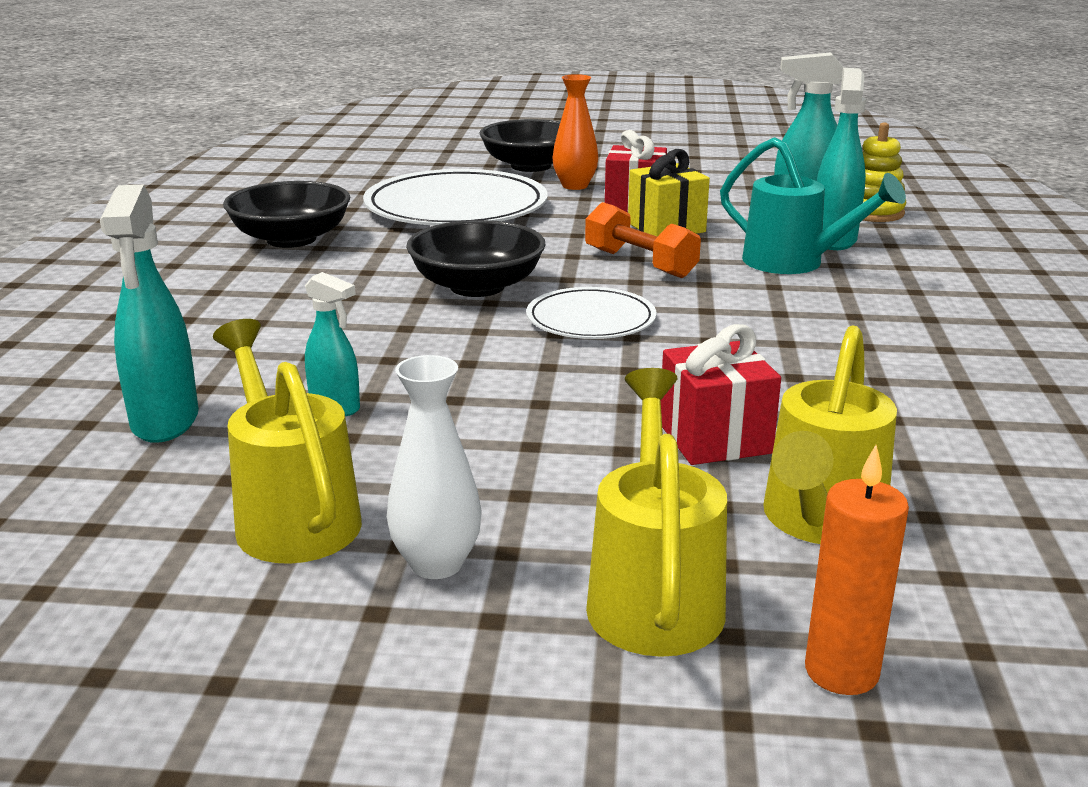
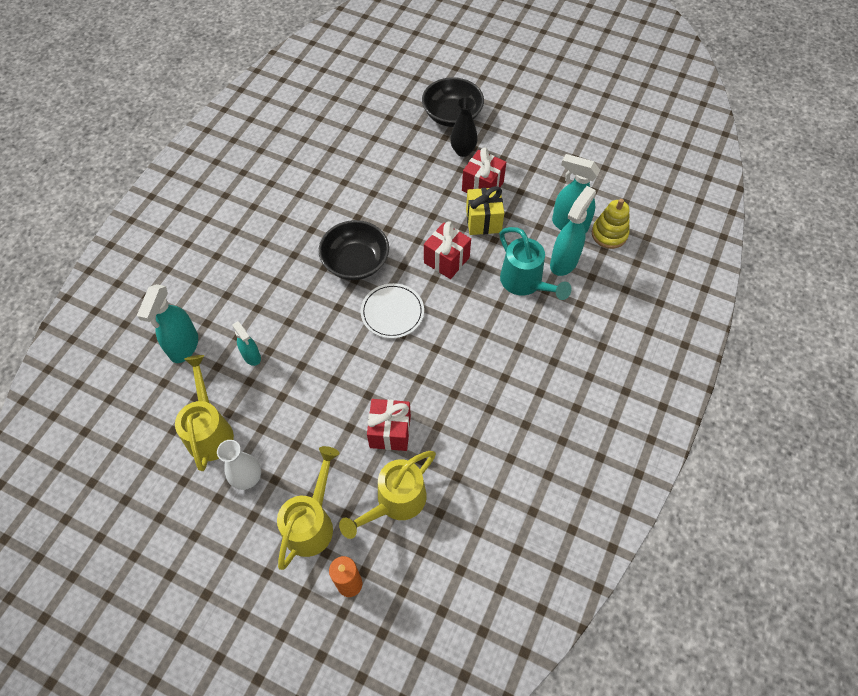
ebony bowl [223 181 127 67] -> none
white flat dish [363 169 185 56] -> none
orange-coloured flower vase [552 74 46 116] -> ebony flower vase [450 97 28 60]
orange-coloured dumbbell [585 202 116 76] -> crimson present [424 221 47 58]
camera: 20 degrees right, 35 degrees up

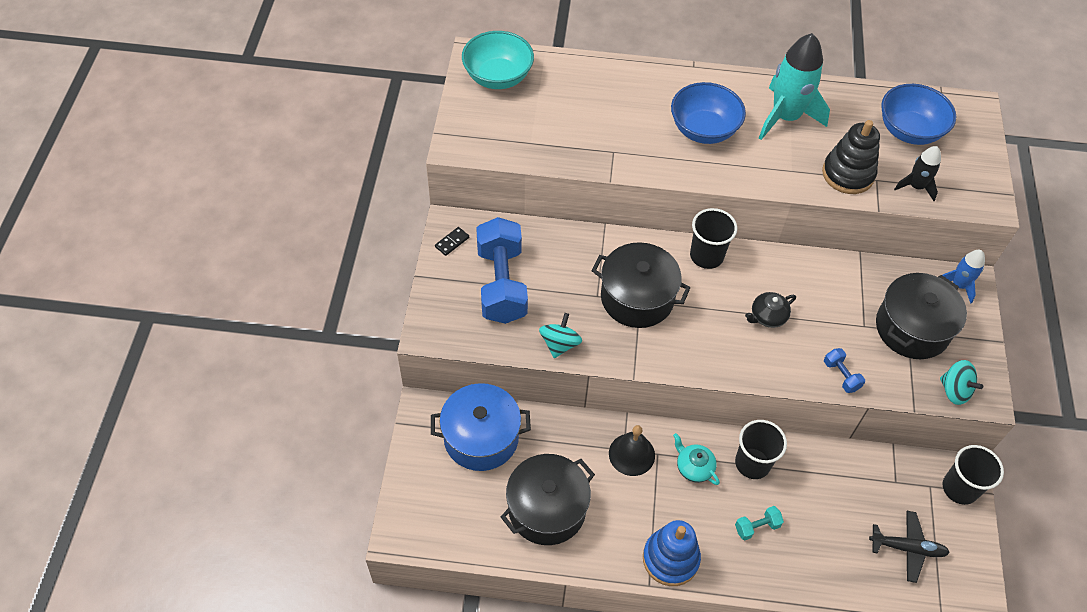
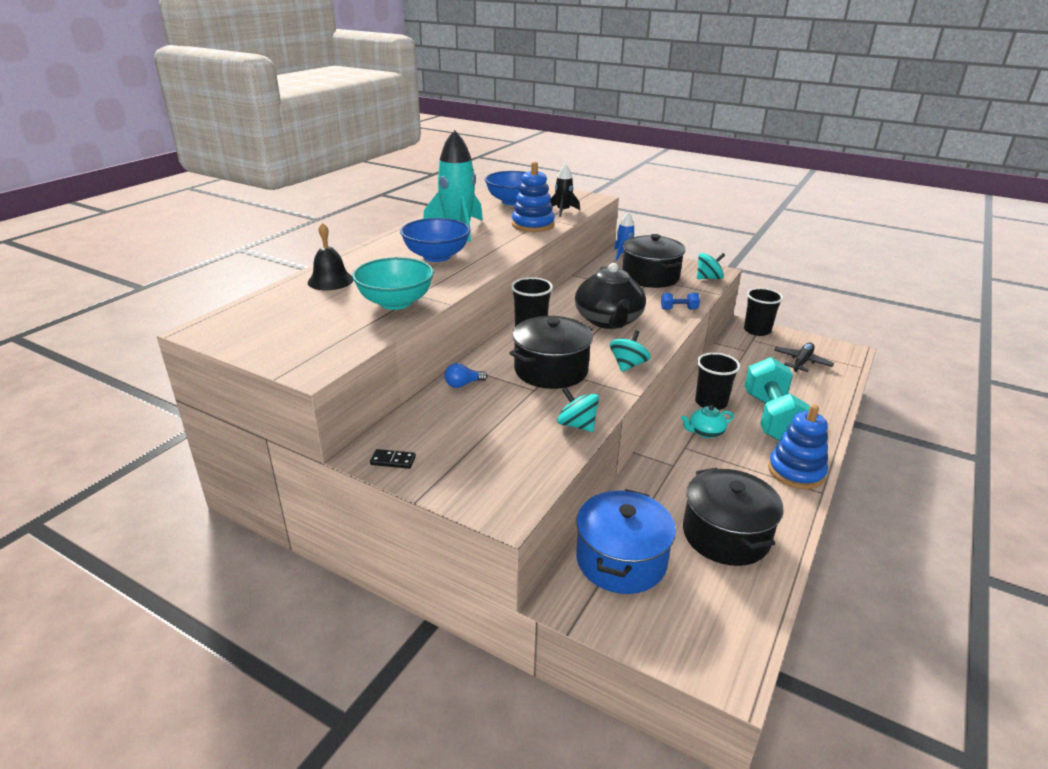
ebony domino [435 227 34 29] -> ebony domino [370 449 46 20], 60 degrees counterclockwise
turquoise bowl [462 31 72 58] -> turquoise bowl [352 257 82 53], move
royal blue dumbbell [476 217 52 107] -> none
ebony school bell [609 425 46 51] -> ebony school bell [308 223 45 67], move
turquoise dumbbell [735 506 49 34] -> turquoise dumbbell [744 357 66 84], x2.38
ebony tea pot [745 292 51 36] -> ebony tea pot [575 263 71 66], x2.08
ebony stacking toy [822 120 58 74] -> royal blue stacking toy [512 162 43 70]
none -> royal blue lightbulb [444 363 43 25]
none -> turquoise toy top [610 330 41 42]
camera: 65 degrees left, 25 degrees down

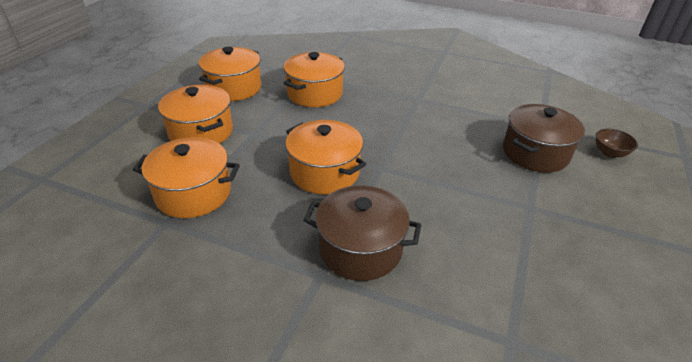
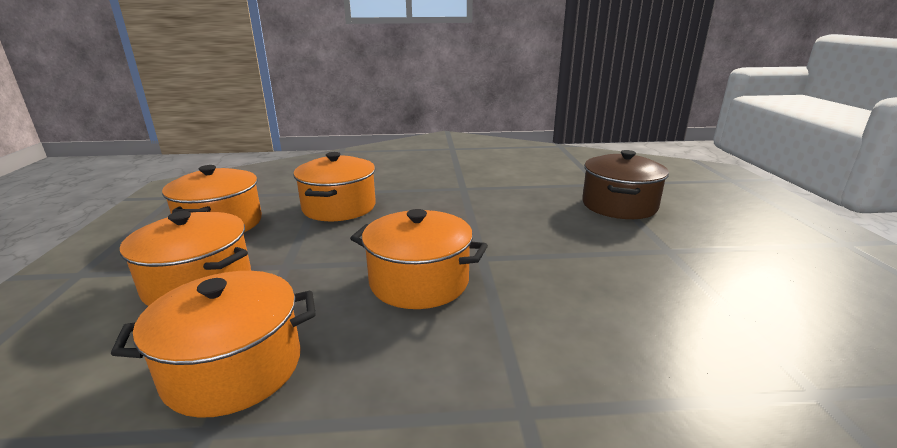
dark brown cooking pot [303 185 118 96] -> none
dark brown bowl [596 129 42 29] -> none
camera: 25 degrees left, 15 degrees down

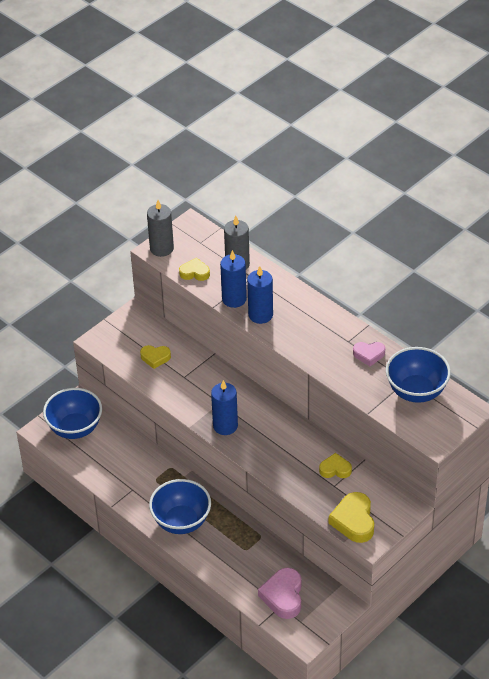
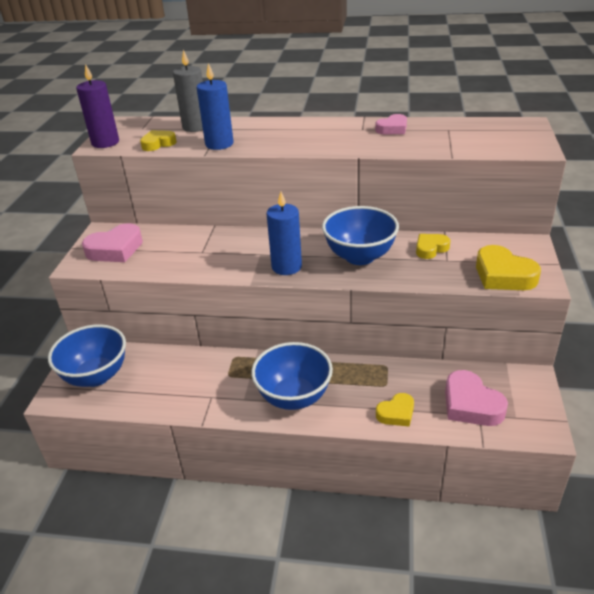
golden love heart [140 345 31 24] -> golden love heart [376 393 38 34], move
grey pillar candle [147 200 27 57] -> violet pillar candle [76 64 43 84]
royal blue pillar candle [247 266 26 58] -> none
royal blue bowl [386 347 65 56] -> royal blue bowl [322 206 77 59], move
none -> pink love heart [82 223 61 39]
camera: 35 degrees left, 10 degrees down

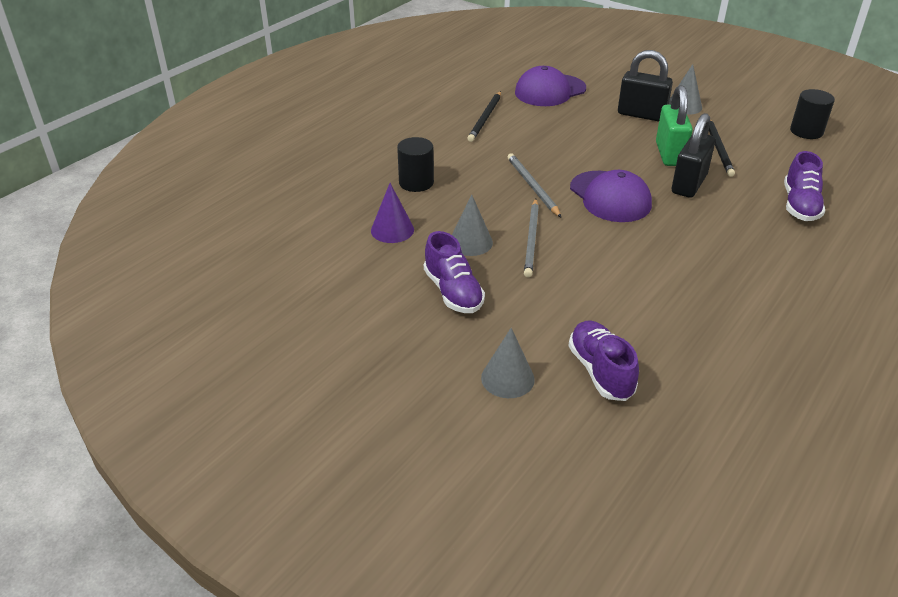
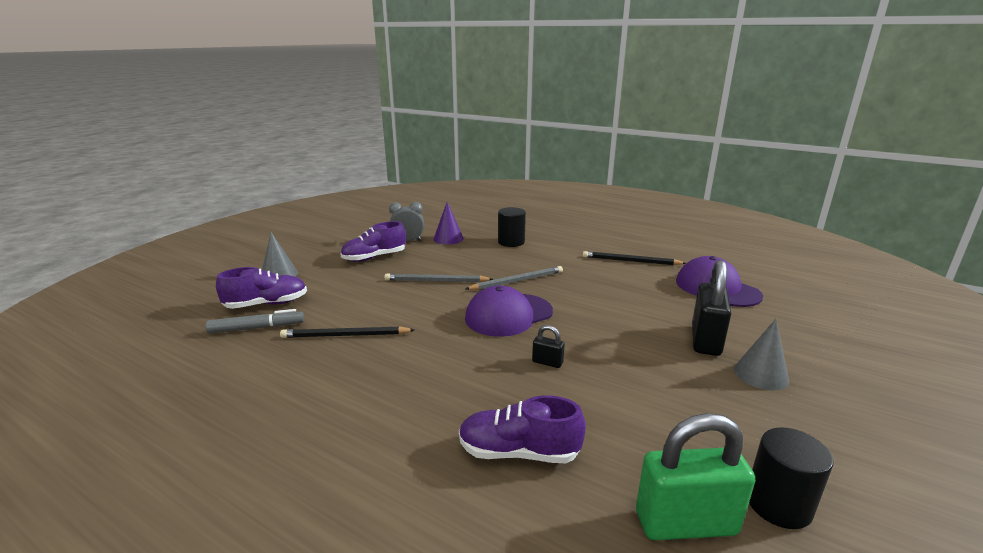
grey cone [452 195 41 61] -> none
leaf-green lock [656 85 37 81] -> leaf-green lock [636 413 119 127], move
ebony lock [672 113 43 85] -> ebony lock [532 325 33 43], x0.47
ebony pencil [709 120 26 57] -> ebony pencil [280 326 135 12], move
none -> grey marker pen [206 309 98 25]
none -> grey alarm clock [389 202 35 39]
camera: 85 degrees right, 15 degrees down

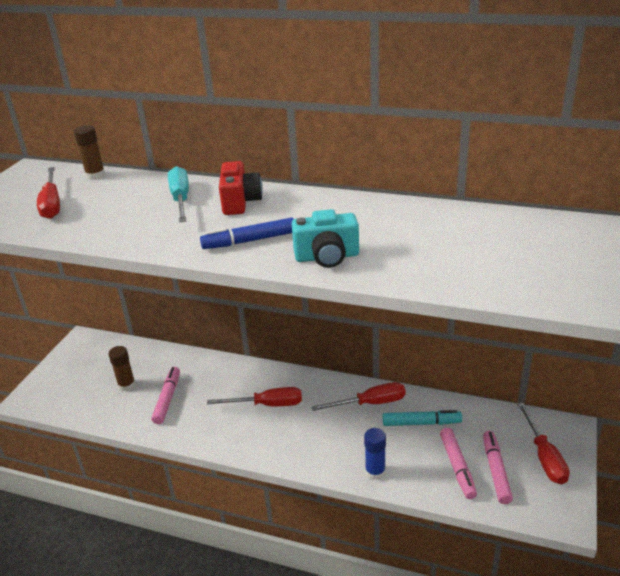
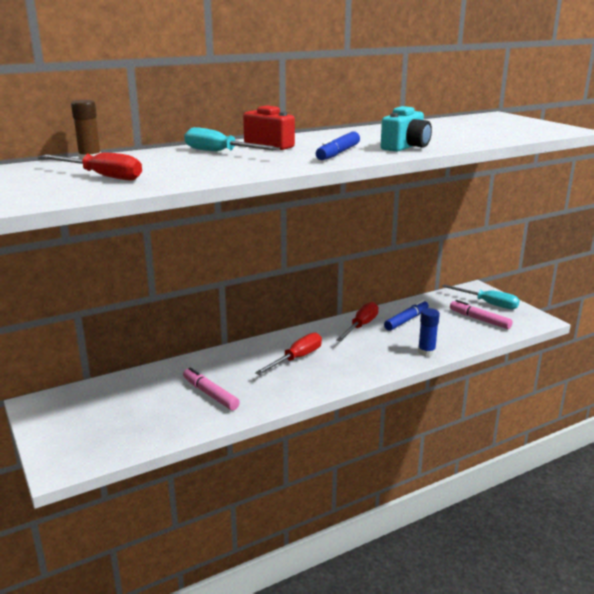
dark brown glue stick [108 346 28 45] -> none
turquoise marker pen [383 410 79 16] -> royal blue marker pen [384 300 45 31]
pink marker pen [440 428 37 71] -> none
crimson screwdriver [518 403 52 82] -> turquoise screwdriver [442 284 78 25]
camera: 50 degrees left, 10 degrees down

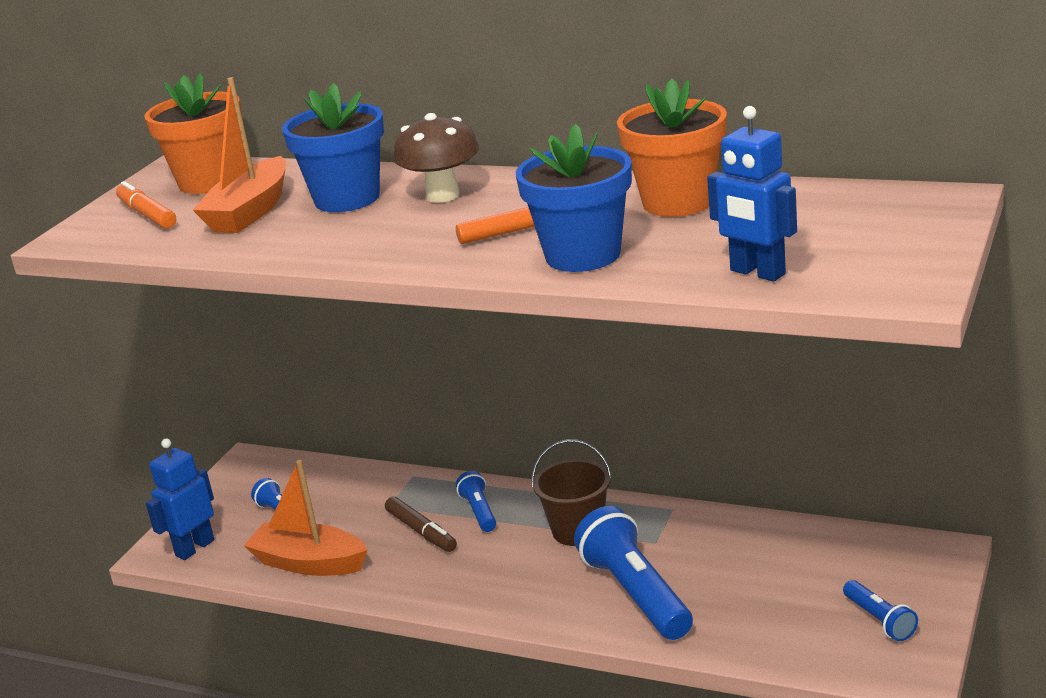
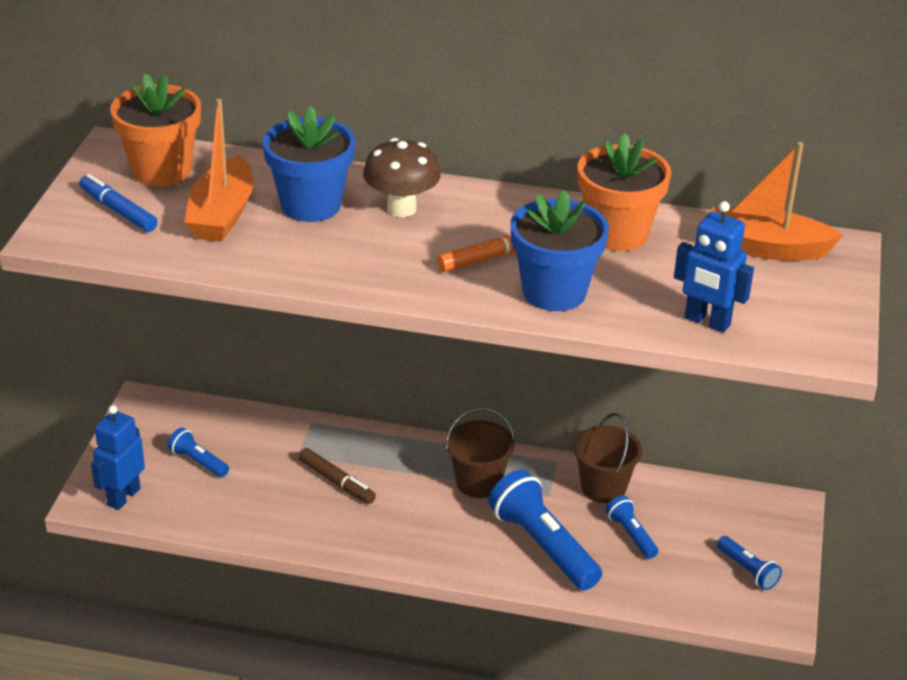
orange-coloured marker pen [116 181 60 48] -> royal blue marker pen [79 174 79 58]
orange-coloured toy boat [243 460 124 116] -> orange-coloured toy boat [711 142 132 119], move
royal blue torch [456 471 40 61] -> royal blue torch [606 496 52 63], move
none -> dark brown bucket [573 413 69 90]
camera: 15 degrees left, 10 degrees up

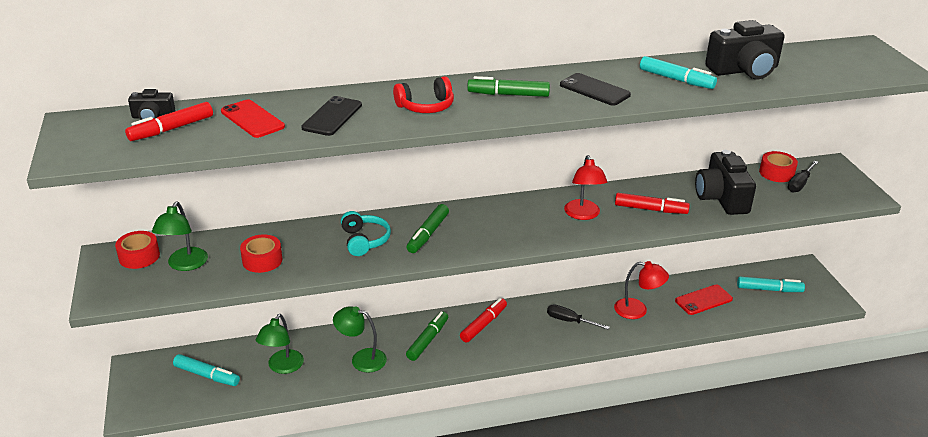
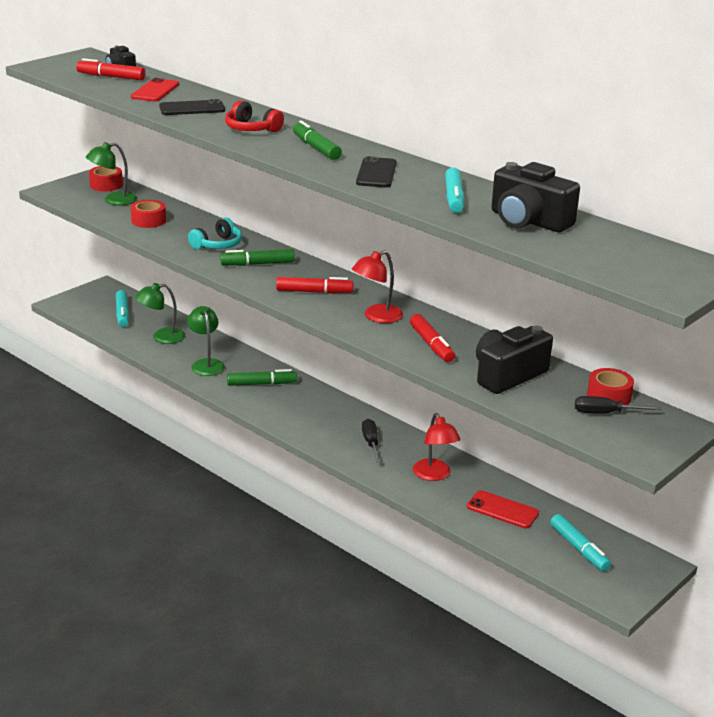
crimson marker pen [460 298 47 44] -> crimson marker pen [276 277 77 17], move
camera: 55 degrees right, 5 degrees down

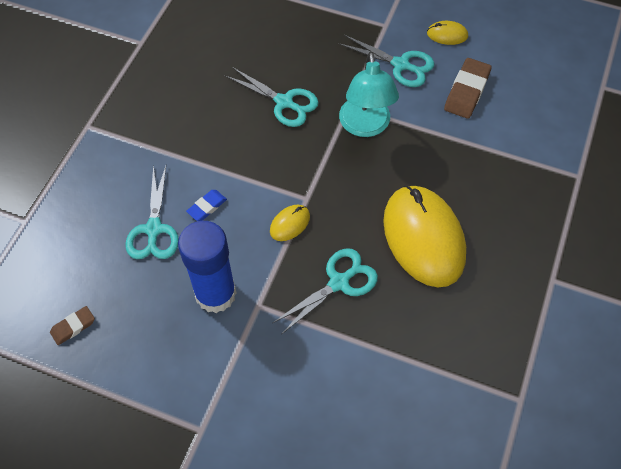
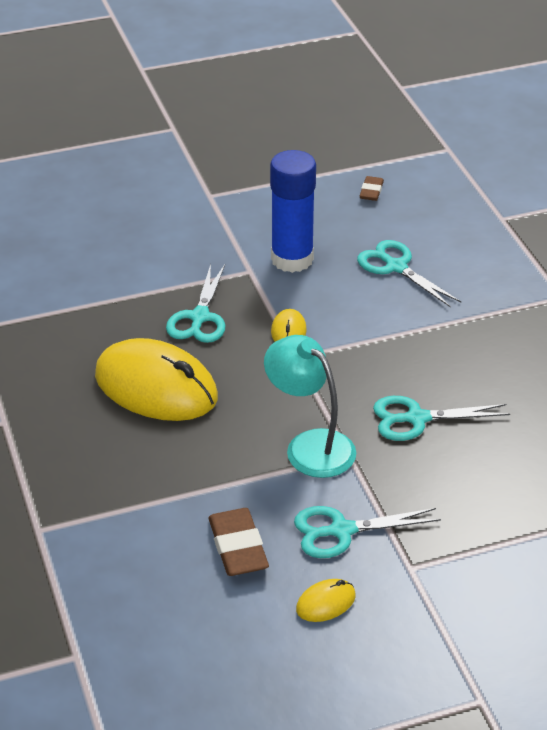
royal blue pencil eraser [186 190 41 31] -> none
camera: 140 degrees right, 20 degrees down

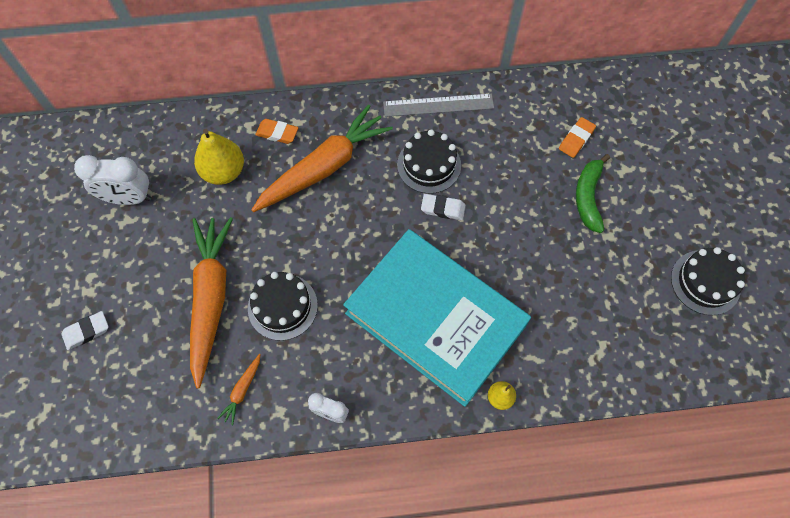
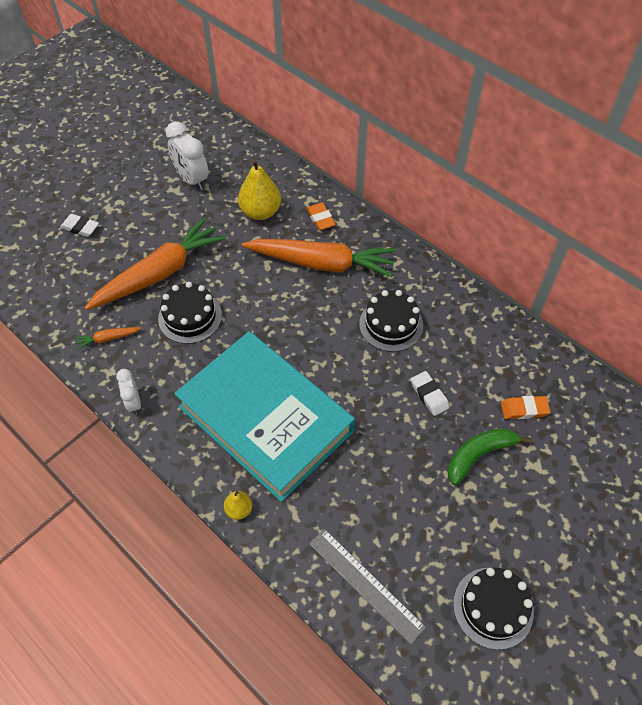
turquoise hardcover [343 229 188 178] -> turquoise hardcover [174 331 181 171], 45 degrees counterclockwise
grey straightedge [383 94 111 23] -> grey straightedge [309 529 117 115], move
white pencil eraser [421 194 45 26] -> white pencil eraser [411 371 38 45], move
camera: 50 degrees right, 10 degrees down

